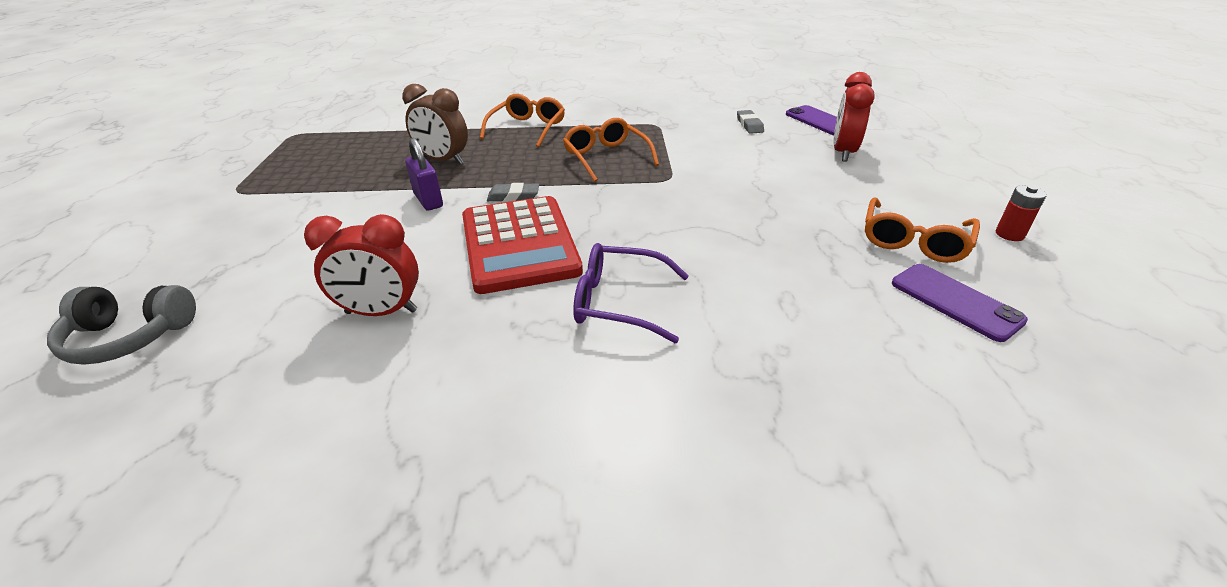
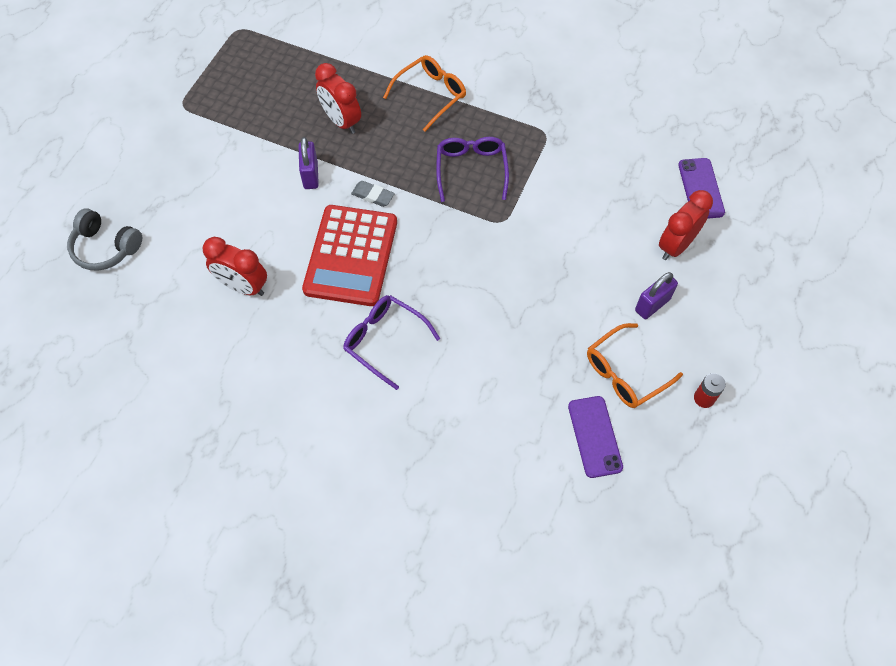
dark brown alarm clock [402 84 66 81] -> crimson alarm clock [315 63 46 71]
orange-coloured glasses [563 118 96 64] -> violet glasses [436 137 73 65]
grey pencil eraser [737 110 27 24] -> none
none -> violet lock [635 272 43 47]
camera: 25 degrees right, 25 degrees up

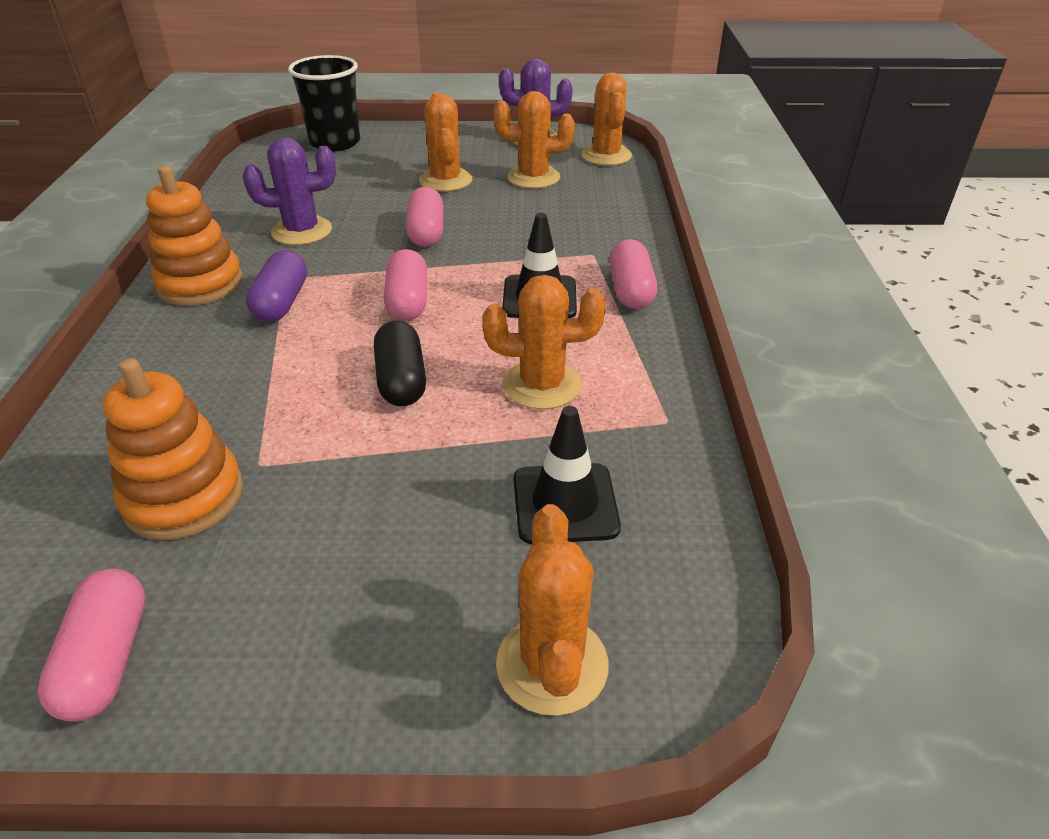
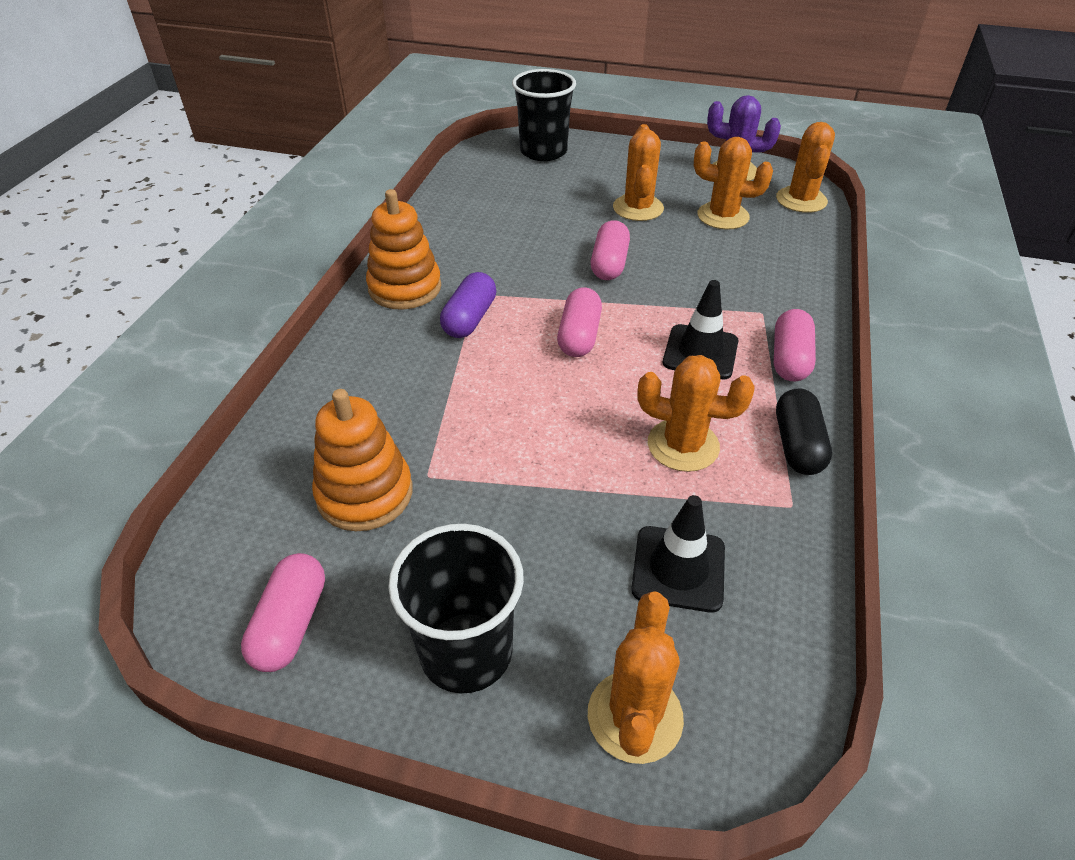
violet cactus [243 138 93 107] -> none
ebony pill [374 321 52 85] -> ebony pill [776 389 56 86], move
none -> ebony beaker [388 524 136 169]
camera: 15 degrees right, 5 degrees up

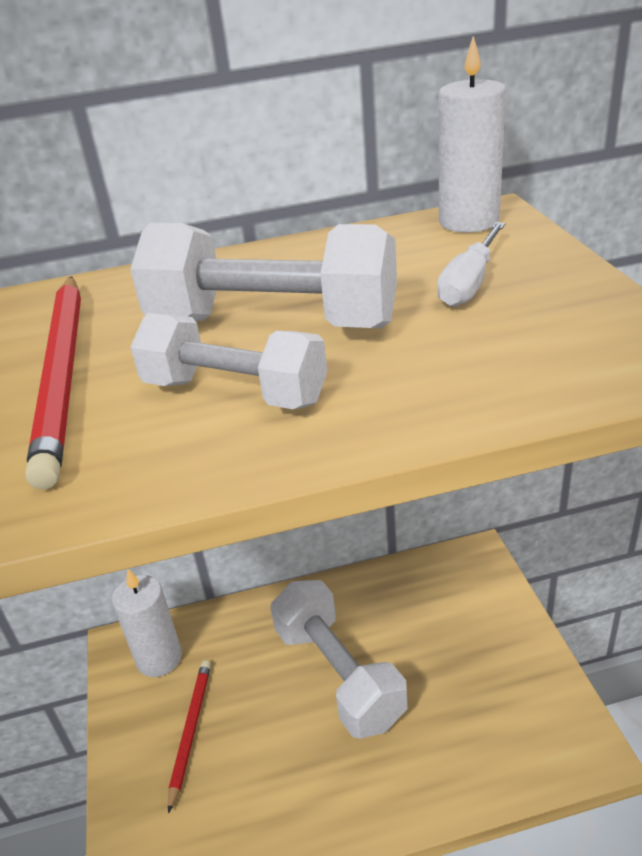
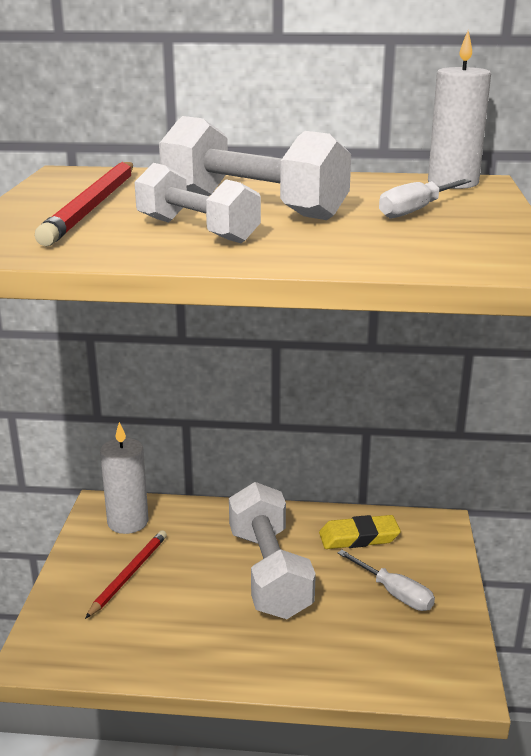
none -> golden pencil eraser [319 515 82 34]
none -> white screwdriver [337 550 98 61]
camera: 15 degrees right, 10 degrees down

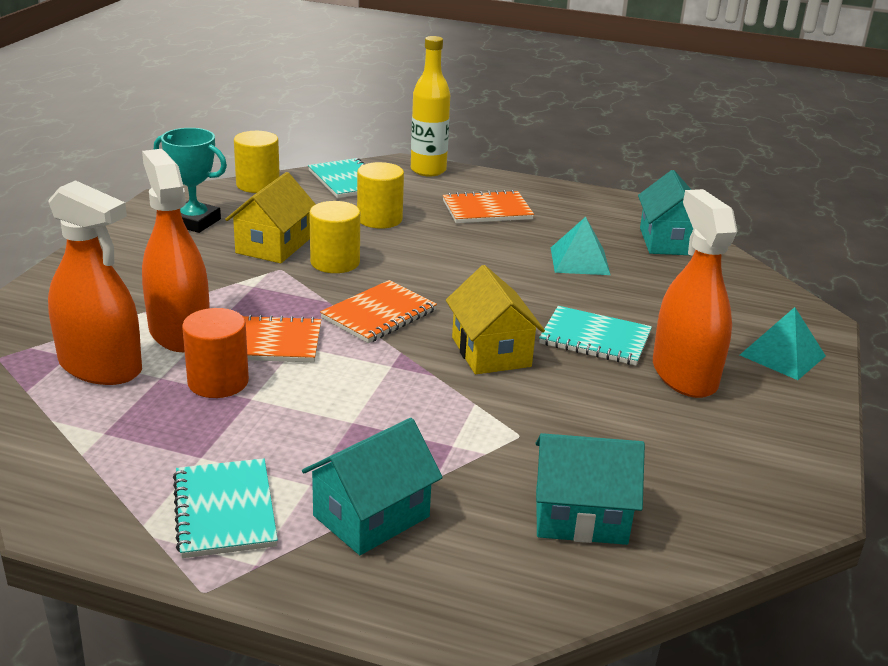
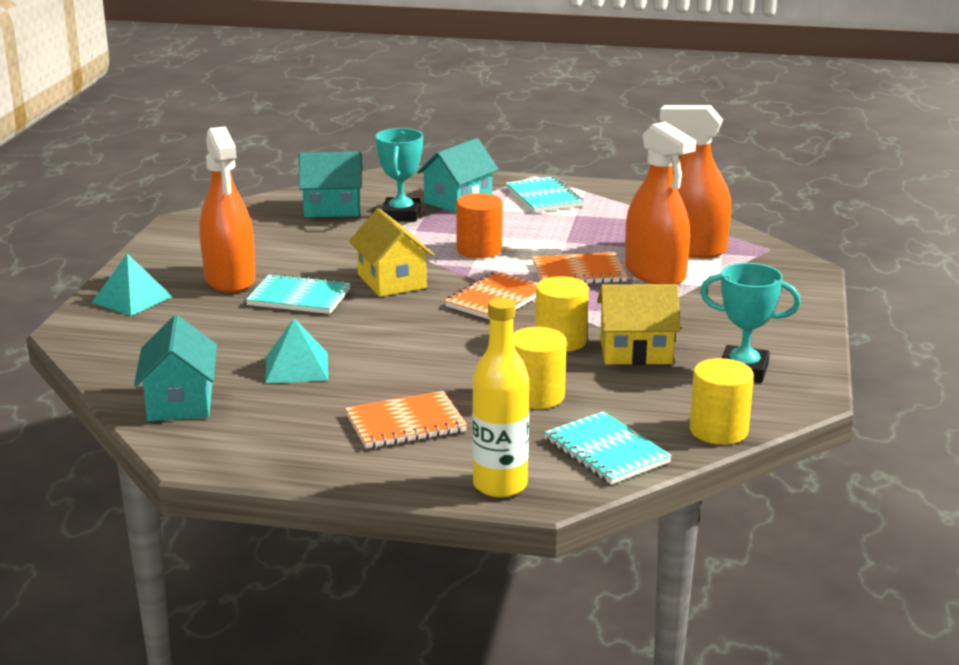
orange-coloured cylinder shape [182 308 67 90] -> orange-coloured cylinder shape [456 193 47 65], move
golden toy house [225 172 91 91] -> golden toy house [597 284 83 81], 75 degrees clockwise
none -> turquoise award cup [376 128 47 94]
camera: 175 degrees right, 5 degrees down

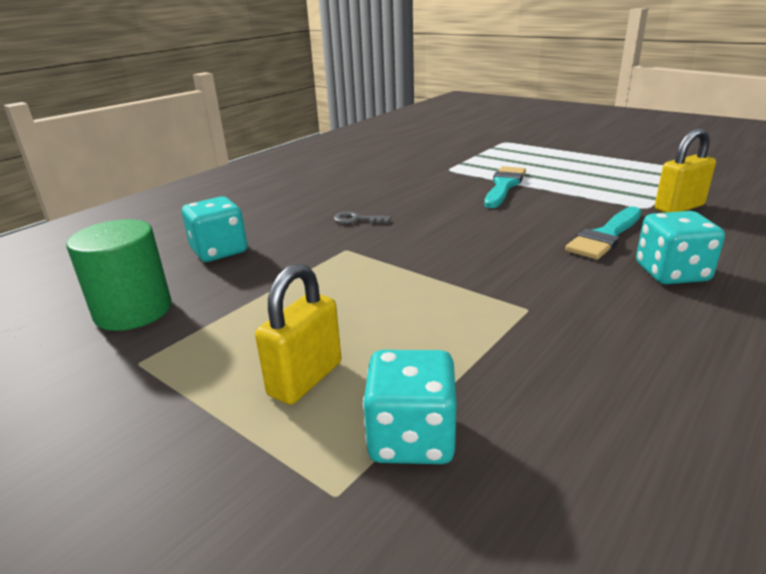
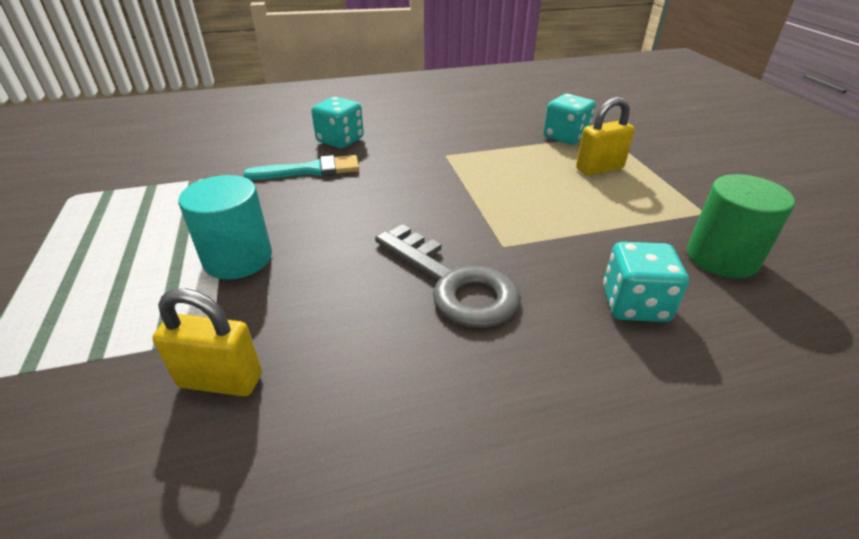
grey key [334 211 57 13] -> grey key [375 224 146 104], x2.45
turquoise brush [484 166 42 42] -> turquoise cylinder shape [178 175 94 105]
golden lock [655 128 61 85] -> golden lock [152 288 110 108], move
camera: 145 degrees left, 10 degrees up

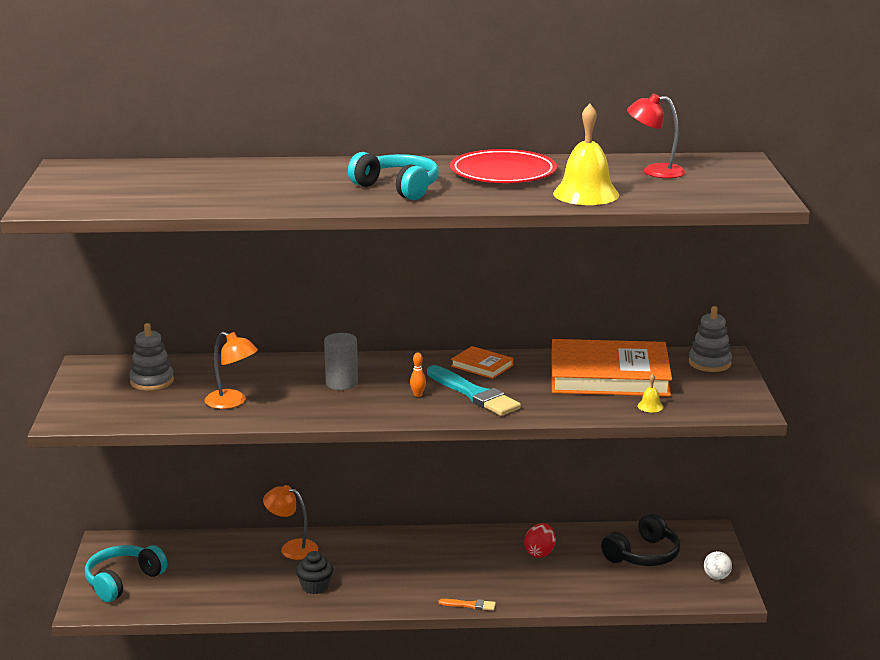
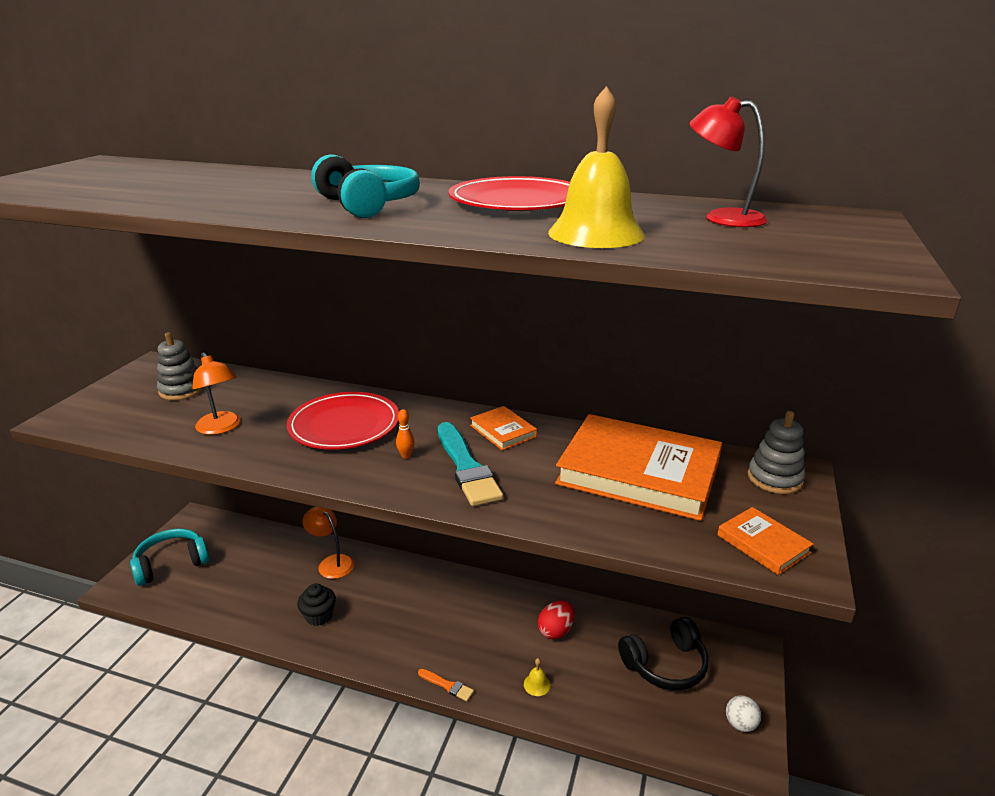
grey cylinder shape [324 333 34 57] -> crimson flat dish [287 392 112 58]
golden school bell [637 374 27 38] -> golden school bell [524 658 27 38], move
none -> orange-coloured hardcover [717 507 97 68]
camera: 20 degrees right, 5 degrees up

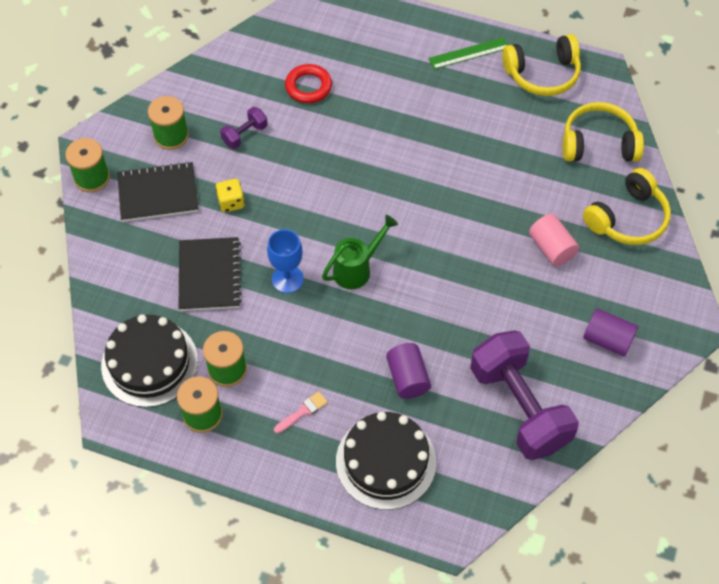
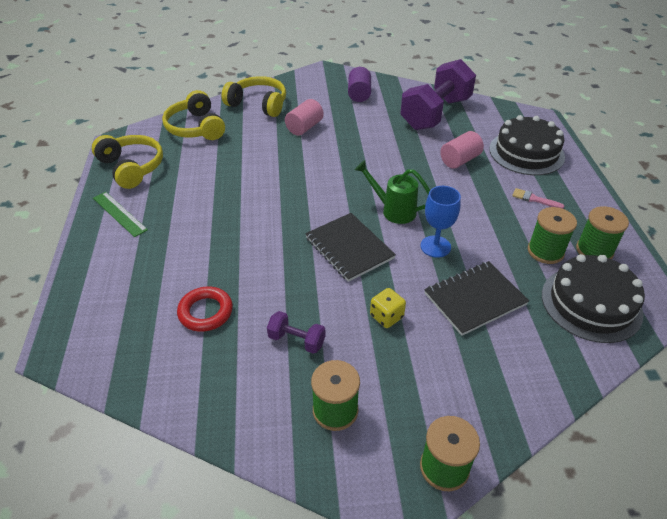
ebony exercise book [117 161 81 61] -> ebony exercise book [305 213 91 69], move
violet cylinder shape [386 343 45 56] -> pink cylinder shape [440 131 44 38]
camera: 115 degrees left, 15 degrees down

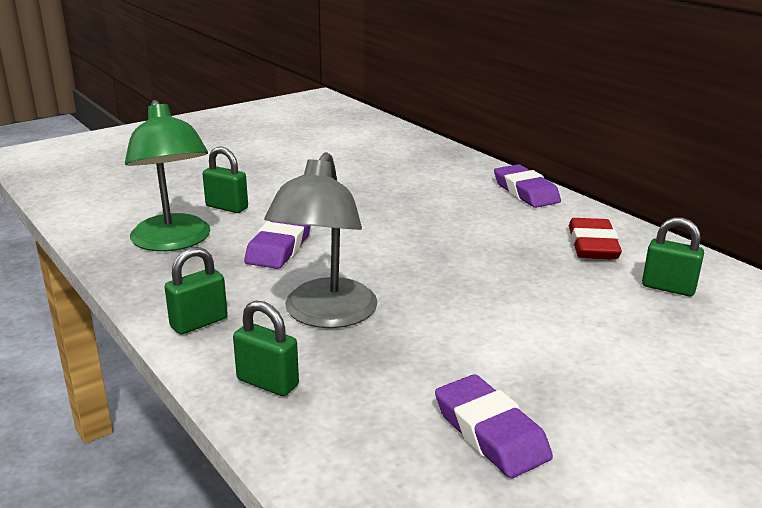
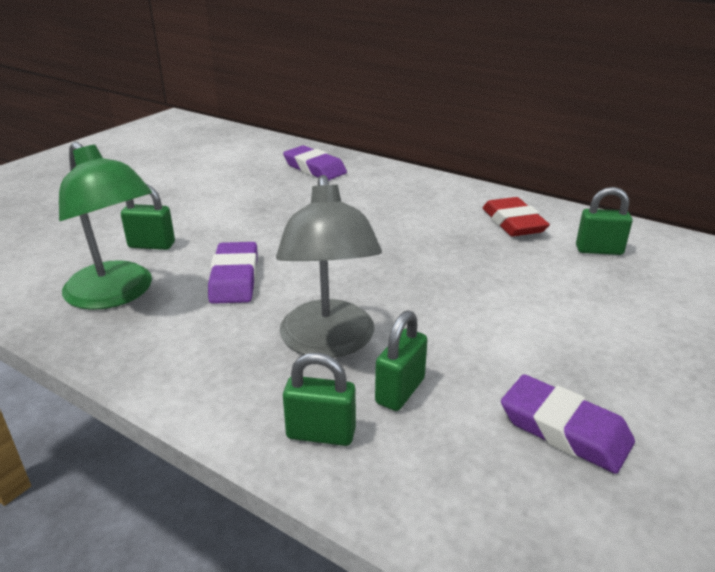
leaf-green lock [165 247 63 87] -> leaf-green lock [375 311 53 100], move
violet pencil eraser [494 164 67 44] -> violet pencil eraser [283 145 64 36], move
camera: 20 degrees left, 5 degrees up

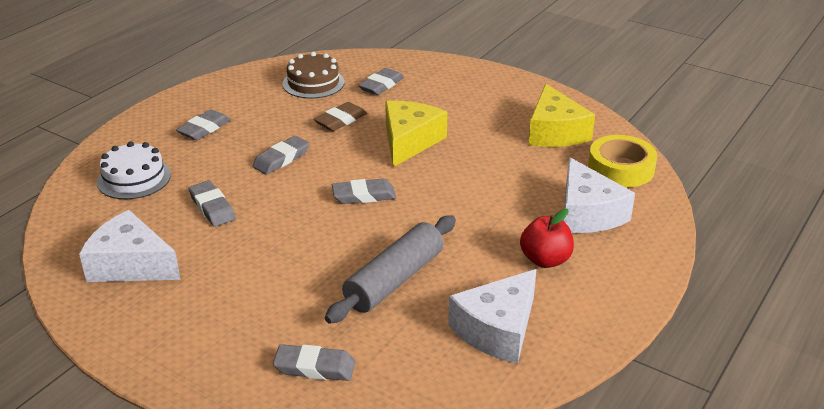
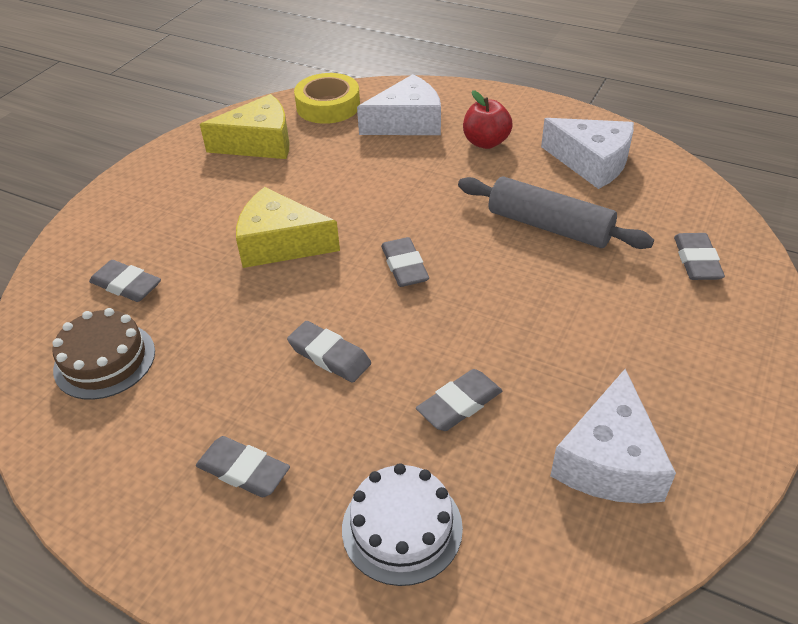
dark brown pencil eraser [314 102 53 29] -> none
camera: 95 degrees left, 10 degrees up

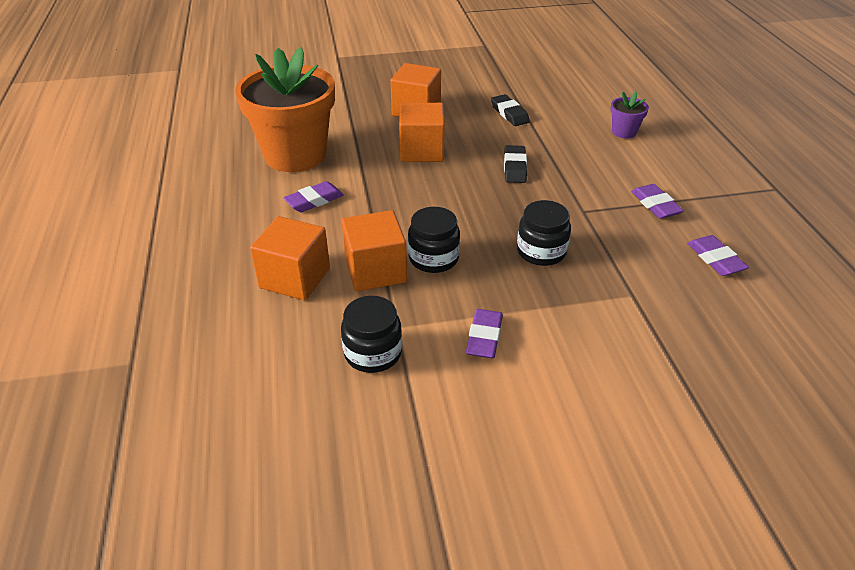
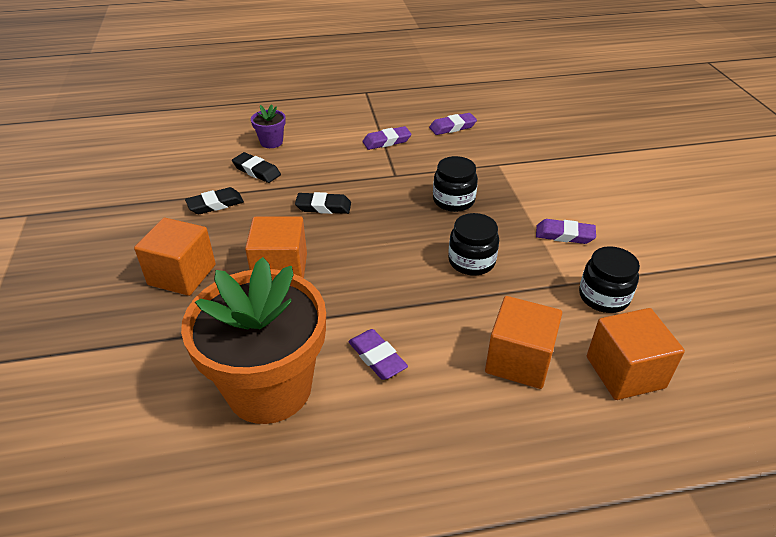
orange-coloured solid cube [342 210 65 81] -> orange-coloured solid cube [587 308 98 92], move
none -> ebony pencil eraser [232 152 49 31]
camera: 90 degrees left, 0 degrees up

